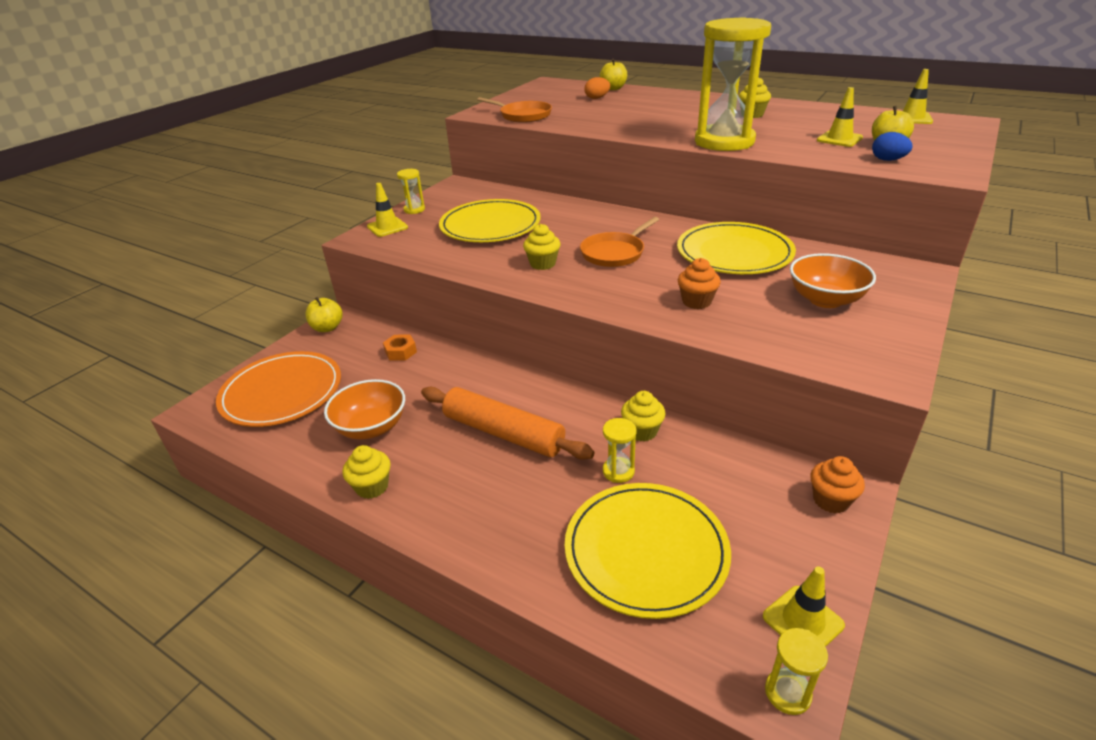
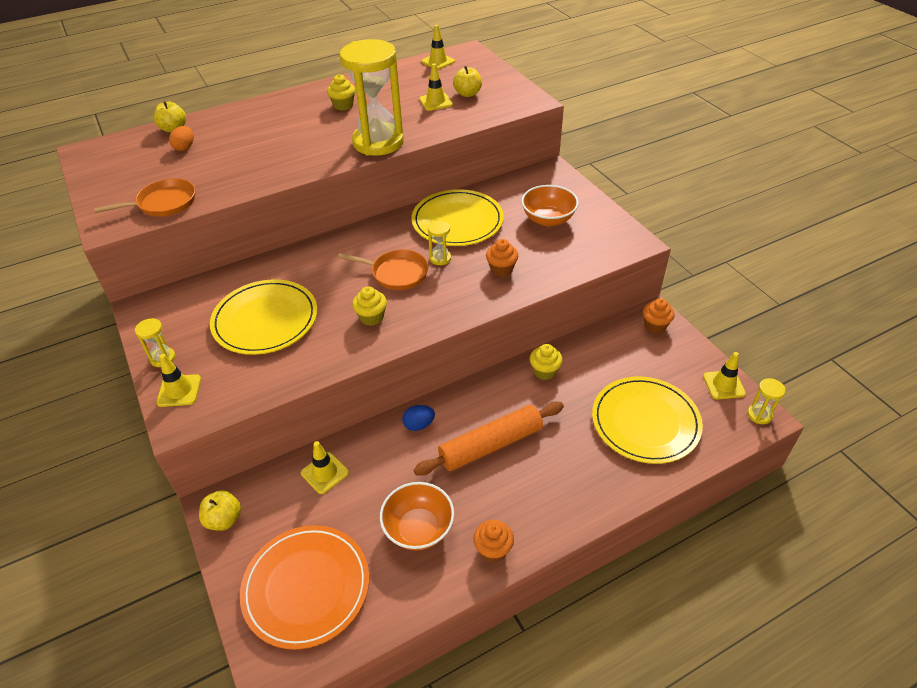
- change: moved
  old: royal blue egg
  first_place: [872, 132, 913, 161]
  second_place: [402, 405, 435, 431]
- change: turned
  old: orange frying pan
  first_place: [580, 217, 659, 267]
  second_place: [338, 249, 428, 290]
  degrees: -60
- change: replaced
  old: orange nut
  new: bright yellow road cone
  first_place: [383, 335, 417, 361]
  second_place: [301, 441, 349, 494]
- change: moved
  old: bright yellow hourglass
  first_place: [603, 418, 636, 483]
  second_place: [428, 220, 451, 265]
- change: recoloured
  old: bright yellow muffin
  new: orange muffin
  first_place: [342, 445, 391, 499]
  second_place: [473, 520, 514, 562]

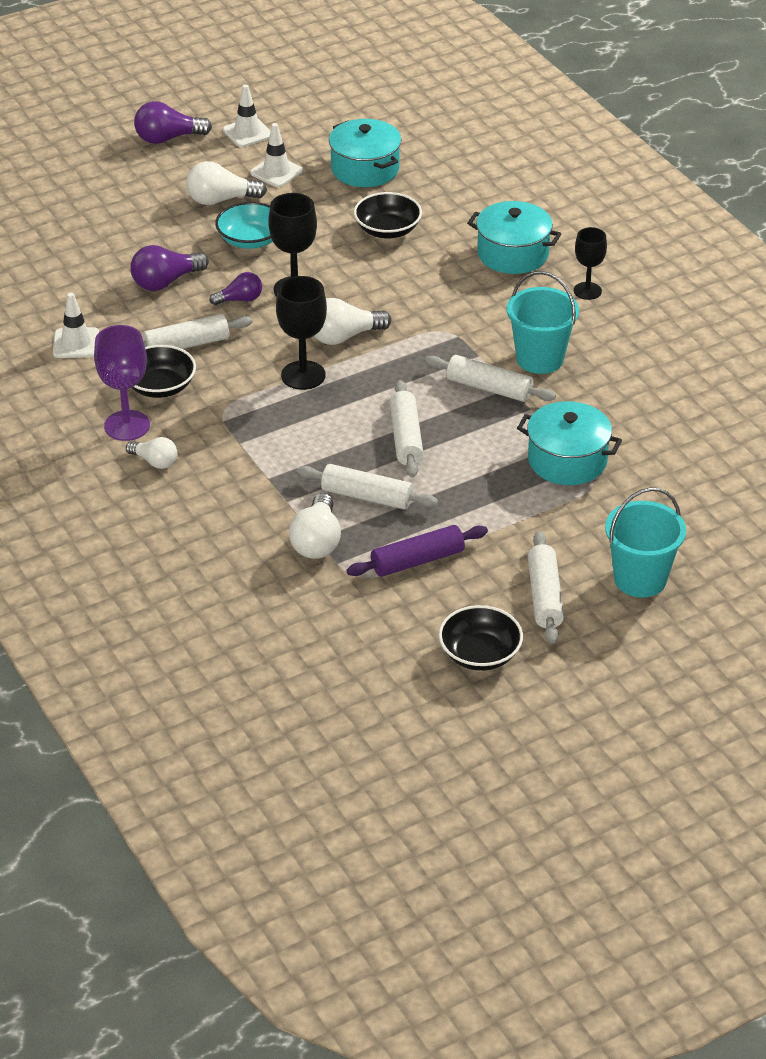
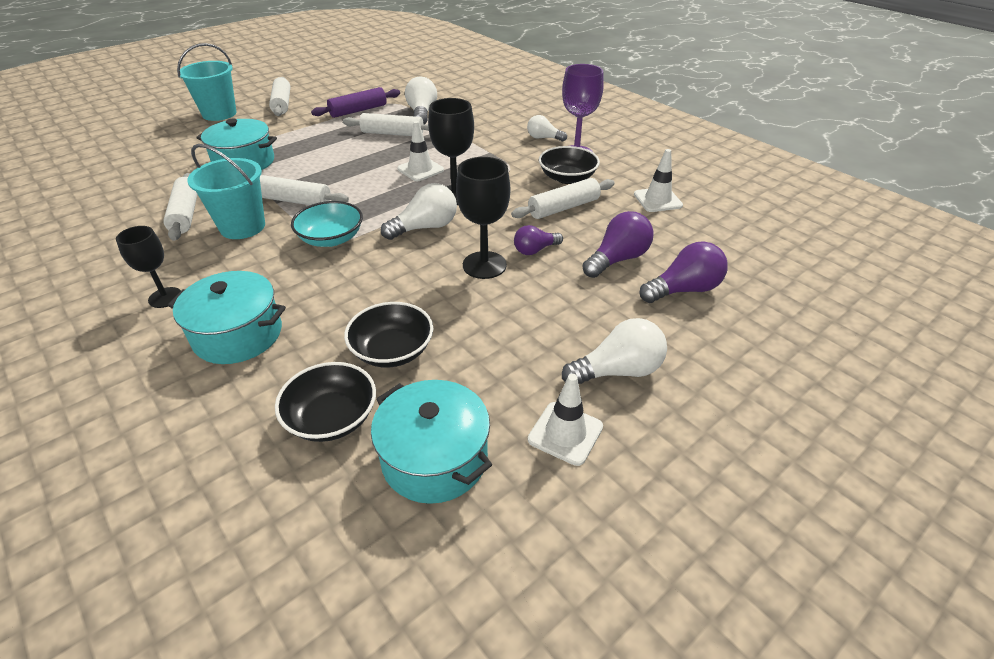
- change: moved
  old: snow-white road cone
  first_place: [223, 84, 271, 147]
  second_place: [397, 121, 444, 181]
- change: moved
  old: violet light bulb
  first_place: [134, 101, 212, 144]
  second_place: [639, 242, 728, 303]
- change: moved
  old: aqua deep dish
  first_place: [215, 202, 273, 249]
  second_place: [291, 201, 363, 247]
- change: moved
  old: snow-white pastry roller
  first_place: [389, 380, 423, 477]
  second_place: [163, 173, 198, 241]
- change: moved
  old: jet-black deep dish
  first_place: [439, 605, 523, 671]
  second_place: [275, 362, 376, 442]

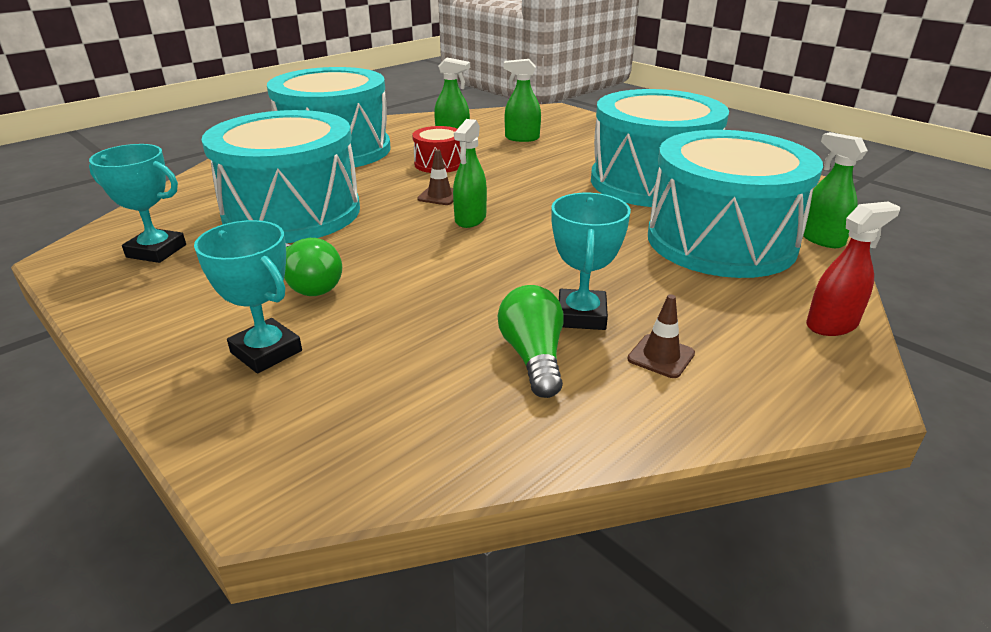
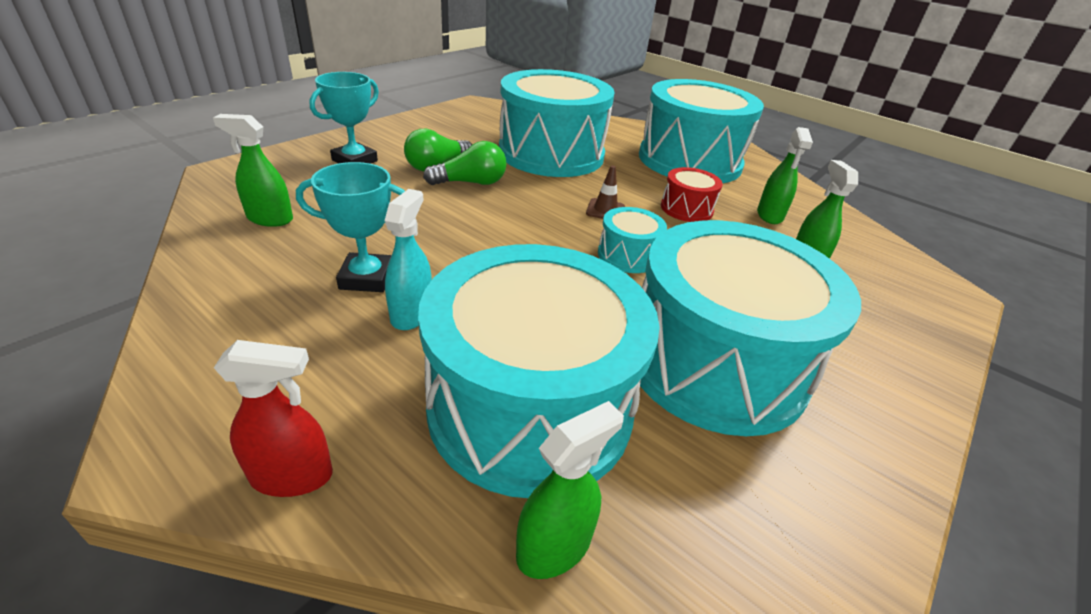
- change: moved
  old: leaf-green spray bottle
  first_place: [453, 119, 487, 228]
  second_place: [213, 114, 293, 227]
- change: removed
  old: aqua award cup
  first_place: [89, 144, 186, 263]
- change: turned
  old: scarlet spray bottle
  first_place: [806, 202, 900, 336]
  second_place: [214, 340, 333, 497]
  degrees: -60
- change: moved
  old: leaf-green light bulb
  first_place: [497, 285, 564, 398]
  second_place: [423, 141, 507, 185]
- change: removed
  old: brown road cone
  first_place: [627, 294, 695, 378]
- change: added
  new: aqua spray bottle
  second_place: [385, 189, 432, 330]
- change: added
  new: aqua toy drum
  second_place: [598, 207, 667, 273]

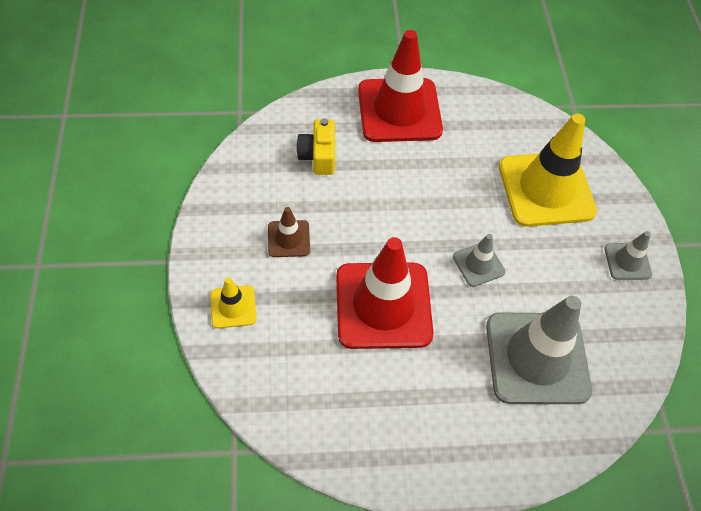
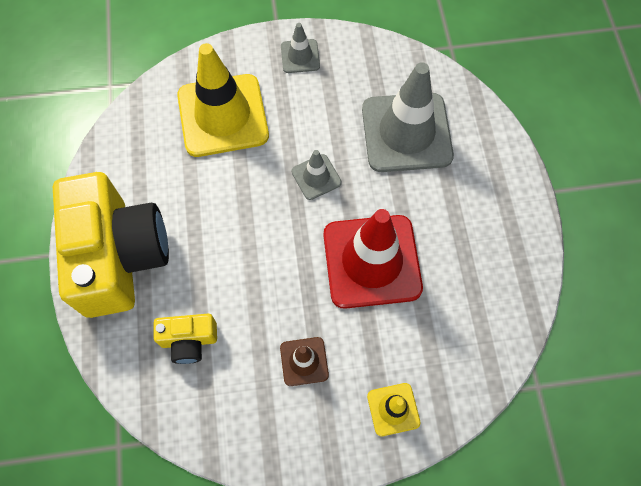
- change: replaced
  old: scarlet road cone
  new: bright yellow compact camera
  first_place: [358, 30, 443, 142]
  second_place: [53, 172, 169, 318]

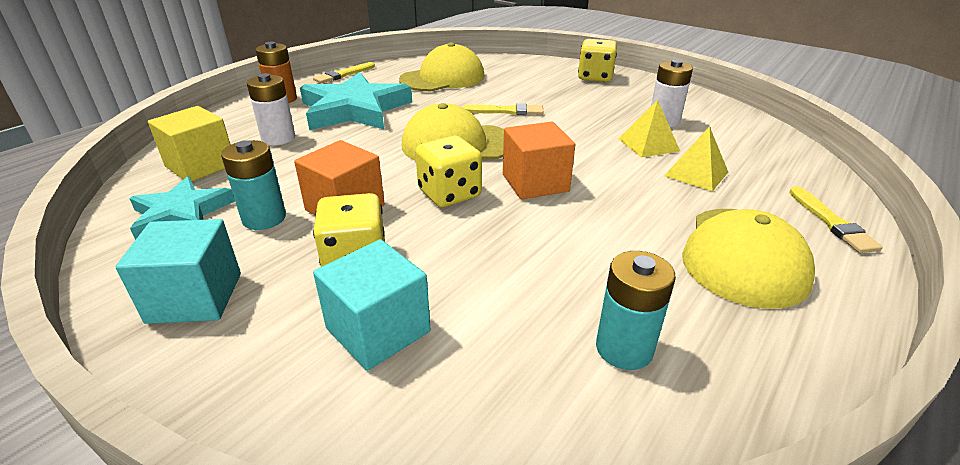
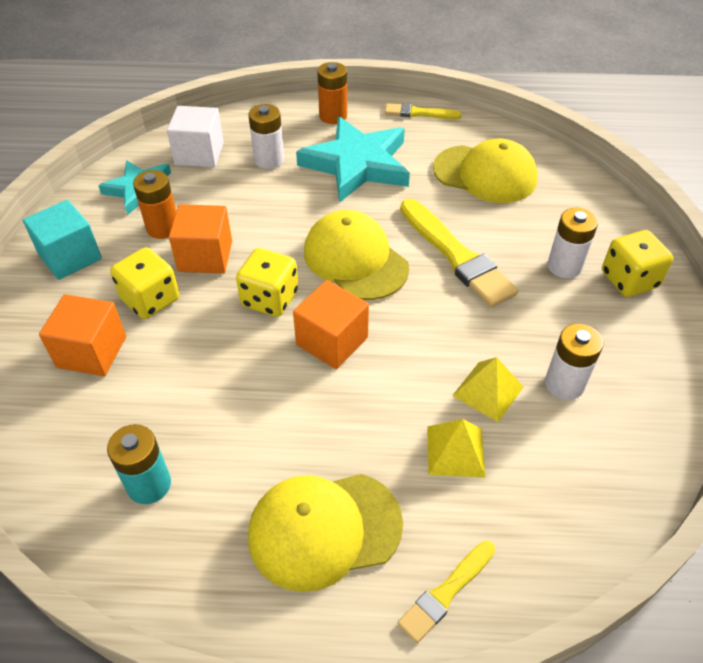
- change: resized
  old: bright yellow brush
  first_place: [463, 103, 543, 115]
  second_place: [400, 199, 518, 307]
  factor: 1.8
- change: recoloured
  old: bright yellow cube
  new: snow-white cube
  first_place: [148, 106, 231, 181]
  second_place: [167, 106, 224, 167]
- change: recoloured
  old: aqua battery
  new: orange battery
  first_place: [221, 140, 286, 230]
  second_place: [133, 170, 176, 239]
- change: recoloured
  old: aqua cube
  new: orange cube
  first_place: [313, 239, 431, 371]
  second_place: [39, 294, 126, 376]
- change: added
  new: snow-white battery
  second_place: [547, 208, 598, 278]

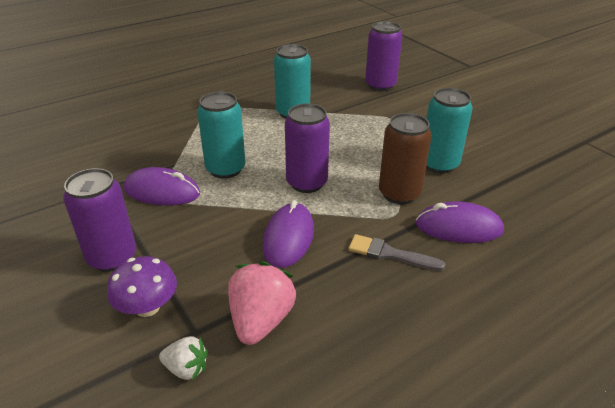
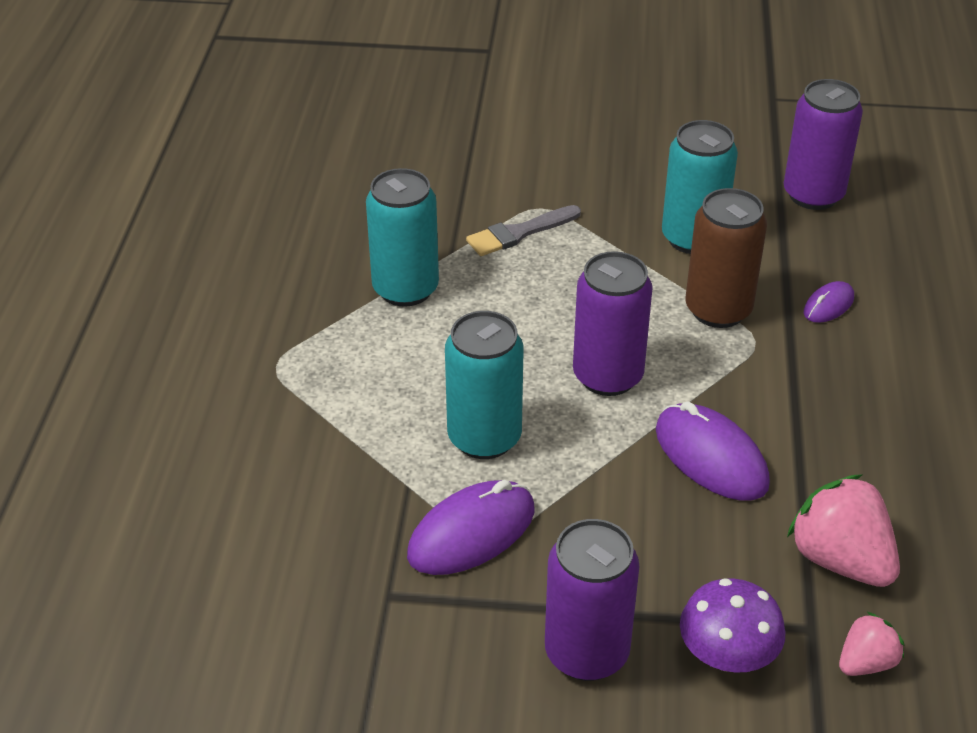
- change: moved
  old: violet can
  first_place: [365, 21, 402, 91]
  second_place: [784, 79, 863, 210]
- change: resized
  old: violet mouse
  first_place: [415, 202, 504, 243]
  second_place: [804, 281, 854, 323]
  factor: 0.53
- change: moved
  old: grey brush
  first_place: [348, 234, 445, 271]
  second_place: [466, 205, 581, 256]
- change: recoloured
  old: snow-white strawberry
  new: rosy strawberry
  first_place: [159, 336, 208, 380]
  second_place: [839, 612, 904, 676]

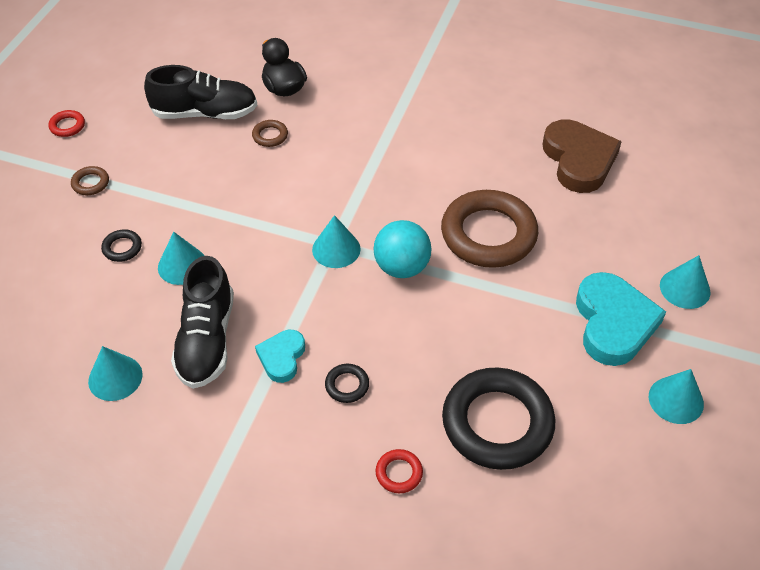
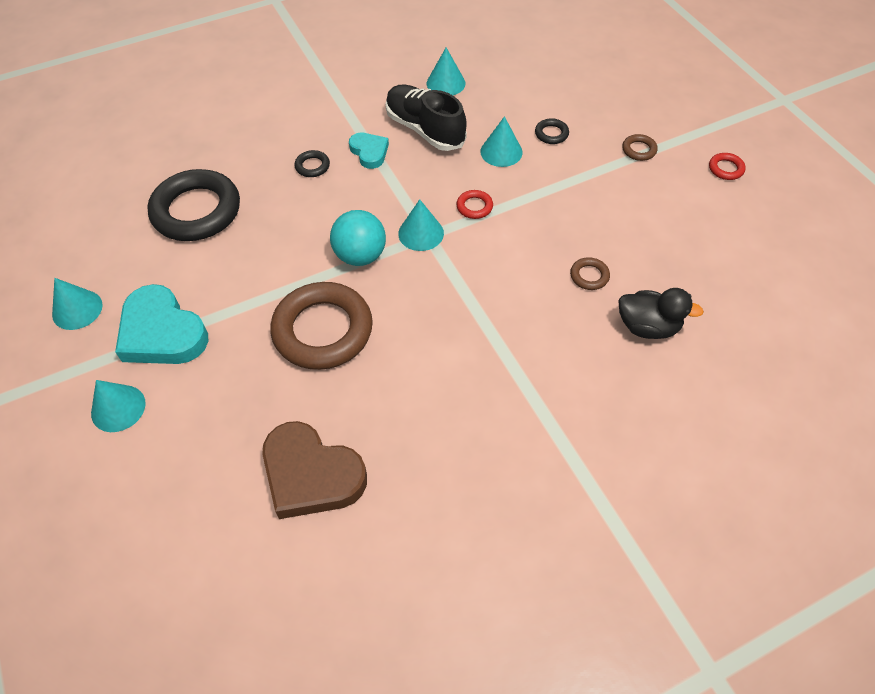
- change: removed
  old: jet-black shoe
  first_place: [144, 65, 257, 119]
- change: moved
  old: scarlet torus
  first_place: [376, 449, 423, 493]
  second_place: [456, 190, 493, 219]

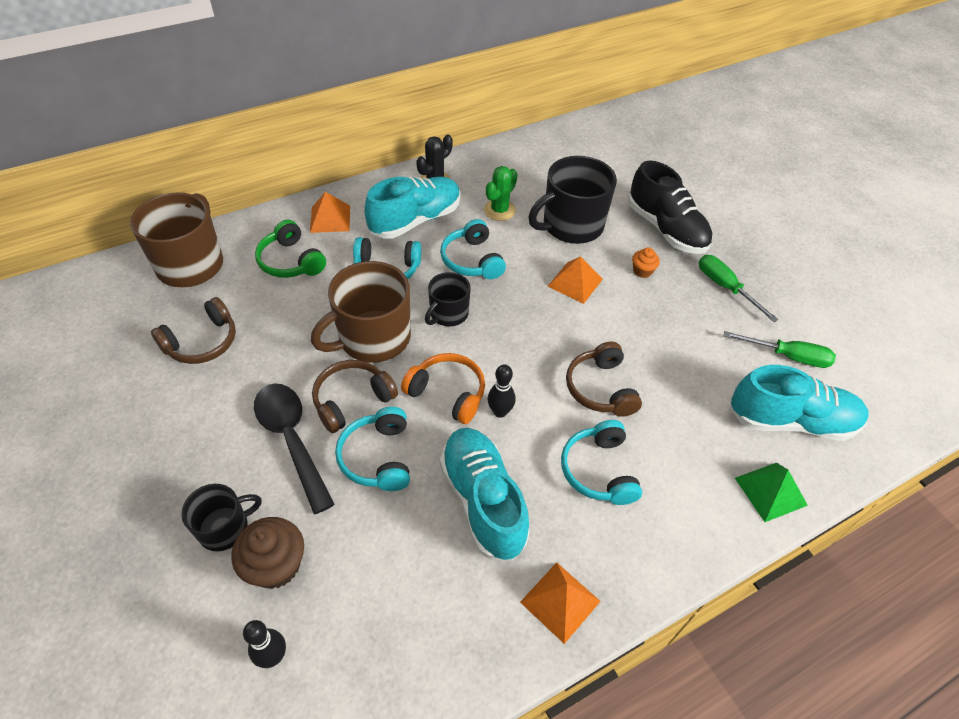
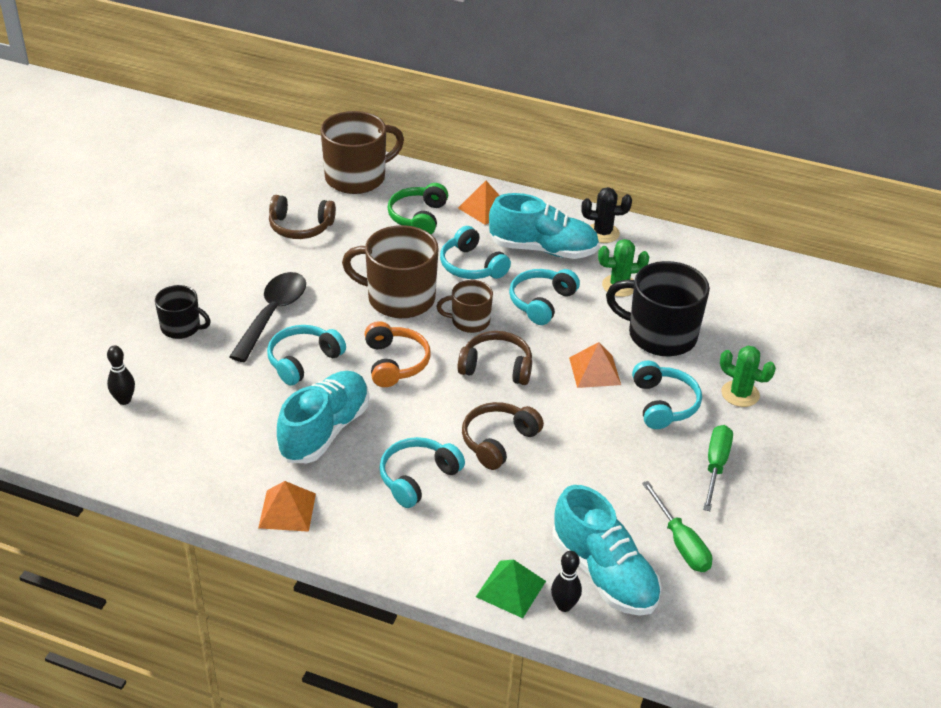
- change: replaced
  old: jet-black shoe
  new: leaf-green saguaro cactus
  first_place: [628, 161, 713, 254]
  second_place: [720, 346, 776, 407]
- change: replaced
  old: orange muffin
  new: aqua headphones
  first_place: [632, 247, 660, 278]
  second_place: [632, 360, 702, 429]
- change: recoloured
  old: jet-black coffee mug
  new: brown coffee mug
  first_place: [425, 272, 471, 326]
  second_place: [436, 280, 493, 333]
- change: moved
  old: brown headphones
  first_place: [312, 360, 398, 433]
  second_place: [457, 331, 532, 385]
- change: moved
  old: jet-black bowling pin
  first_place: [488, 364, 515, 418]
  second_place: [551, 551, 582, 612]
- change: removed
  old: brown muffin
  first_place: [232, 517, 304, 589]

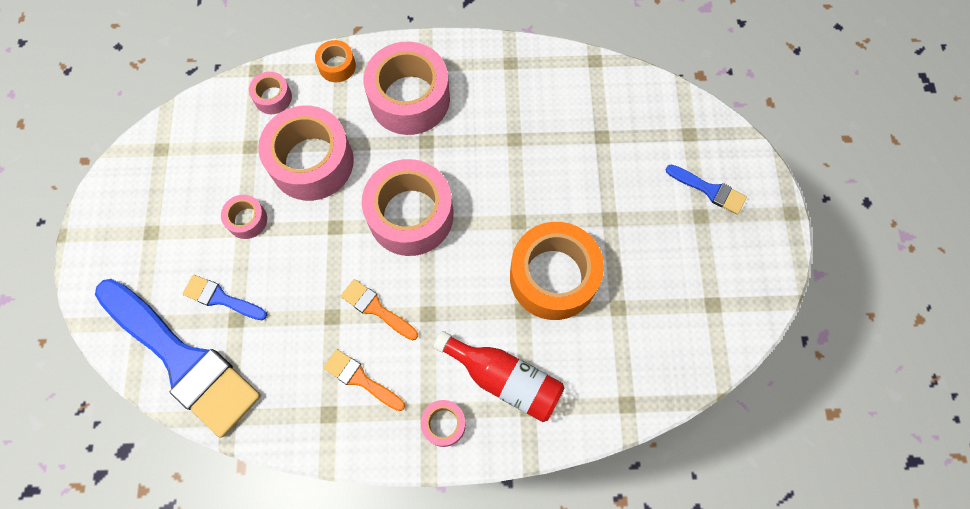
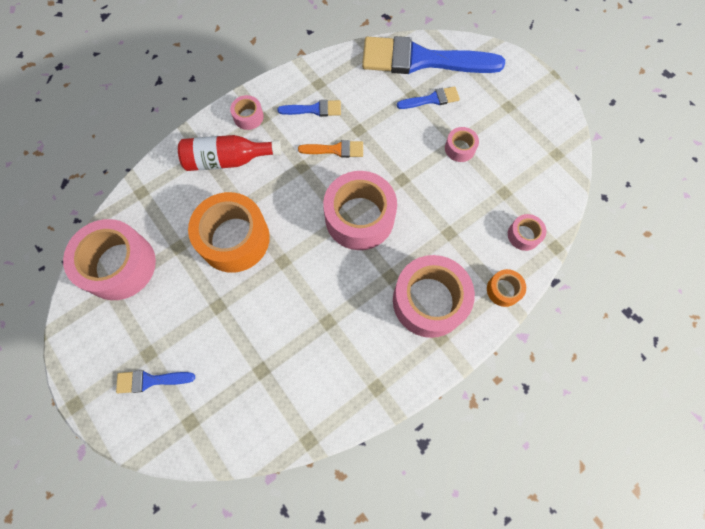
- change: moved
  old: rosy roll of tape
  first_place: [258, 106, 354, 201]
  second_place: [63, 219, 156, 300]
- change: recoloured
  old: orange brush
  new: royal blue brush
  first_place: [323, 349, 405, 411]
  second_place: [277, 100, 341, 117]

